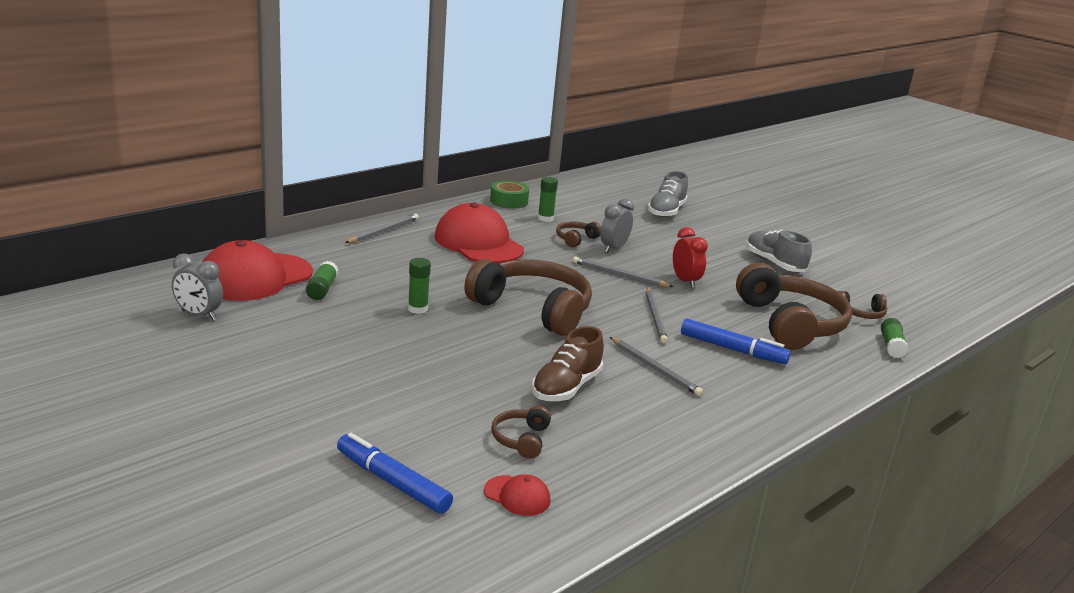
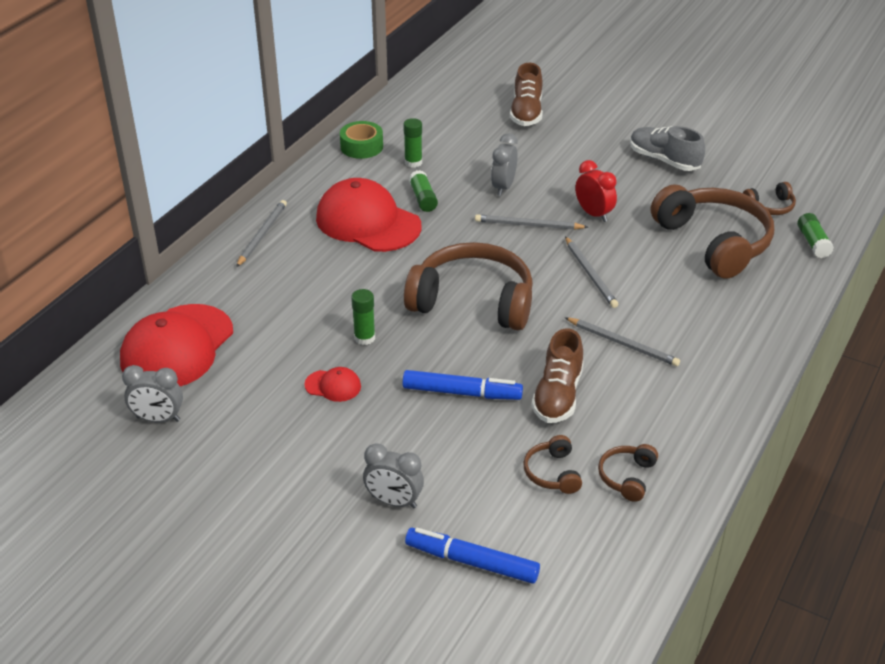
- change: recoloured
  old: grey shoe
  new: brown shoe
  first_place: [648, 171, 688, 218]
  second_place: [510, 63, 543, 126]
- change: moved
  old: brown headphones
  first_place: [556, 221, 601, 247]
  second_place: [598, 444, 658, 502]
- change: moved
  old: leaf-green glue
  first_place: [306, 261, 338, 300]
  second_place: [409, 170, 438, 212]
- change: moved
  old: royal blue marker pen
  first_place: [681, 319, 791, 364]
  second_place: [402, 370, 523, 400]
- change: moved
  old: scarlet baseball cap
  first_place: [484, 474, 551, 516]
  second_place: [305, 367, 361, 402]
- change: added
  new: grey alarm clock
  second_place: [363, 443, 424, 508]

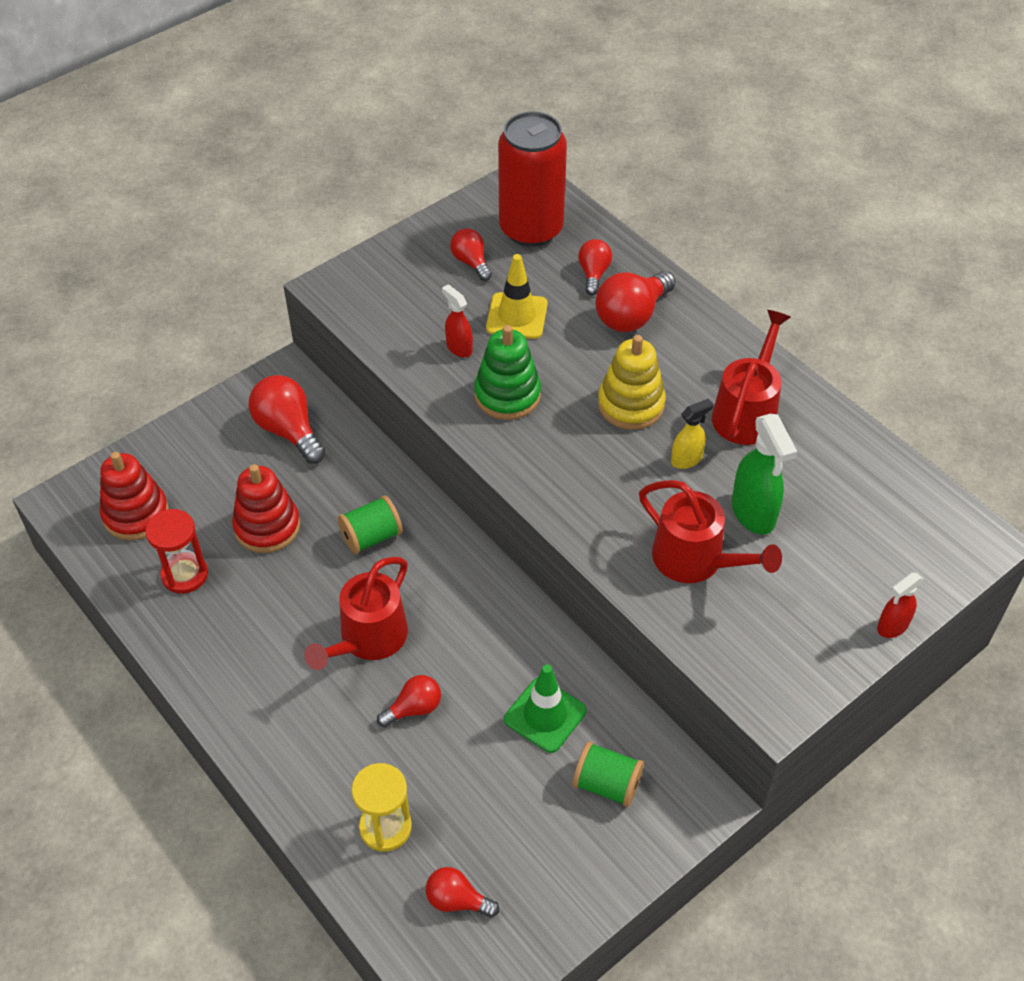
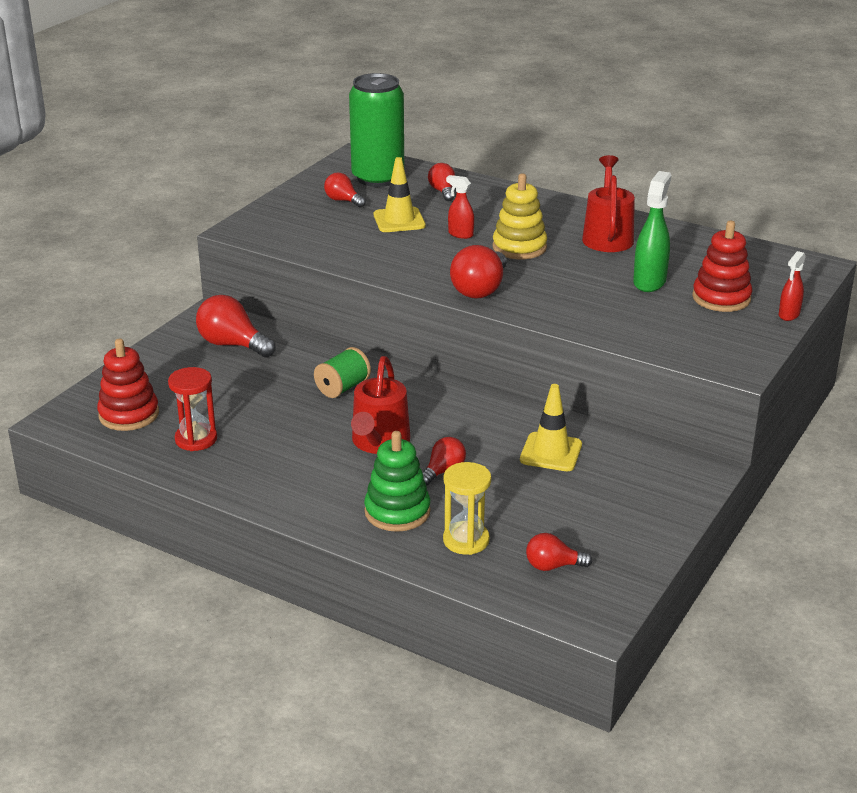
- change: recoloured
  old: scarlet can
  new: leaf-green can
  first_place: [498, 111, 567, 247]
  second_place: [349, 73, 404, 187]
- change: moved
  old: scarlet light bulb
  first_place: [596, 271, 676, 332]
  second_place: [450, 245, 507, 299]
- change: moved
  old: scarlet spray bottle
  first_place: [442, 285, 473, 357]
  second_place: [446, 175, 474, 239]
- change: moved
  old: leaf-green ring stacker
  first_place: [474, 325, 541, 420]
  second_place: [364, 431, 431, 532]
- change: removed
  old: bright yellow spray bottle
  first_place: [671, 399, 713, 469]
- change: turned
  old: leaf-green spray bottle
  first_place: [732, 414, 797, 535]
  second_place: [633, 171, 672, 292]
  degrees: -120
- change: moved
  old: scarlet ring stacker
  first_place: [232, 464, 300, 553]
  second_place: [692, 221, 752, 312]
- change: removed
  old: scarlet watering pot
  first_place: [639, 480, 782, 583]
- change: recoloured
  old: leaf-green road cone
  new: bright yellow road cone
  first_place: [504, 664, 586, 753]
  second_place: [520, 384, 582, 471]
- change: removed
  old: leaf-green reel of thread
  first_place: [573, 742, 644, 807]

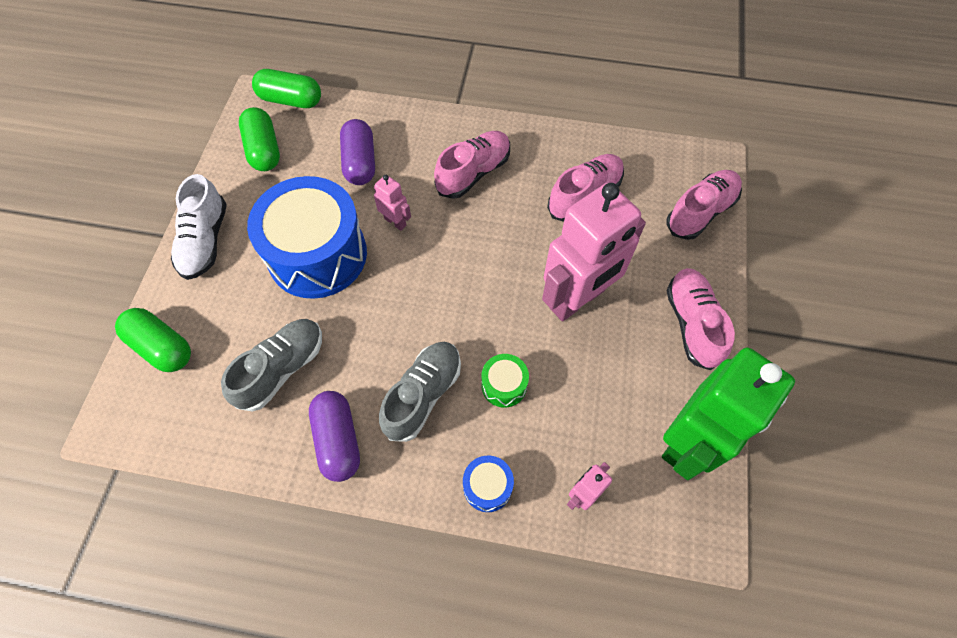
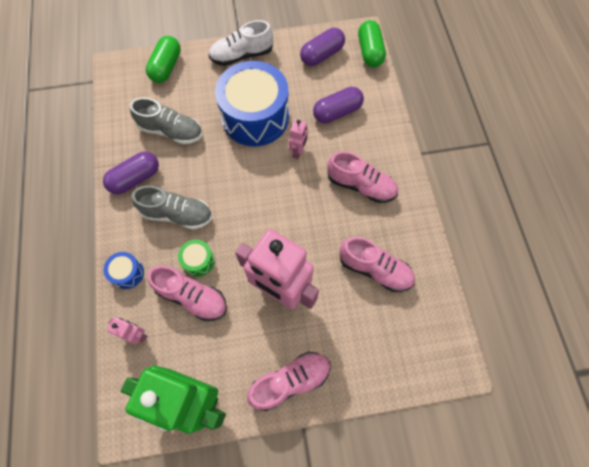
- change: recoloured
  old: leaf-green pill shape
  new: violet pill shape
  first_place: [239, 107, 280, 171]
  second_place: [300, 28, 345, 66]
- change: moved
  old: rosy shoe
  first_place: [666, 170, 742, 240]
  second_place: [148, 265, 227, 321]

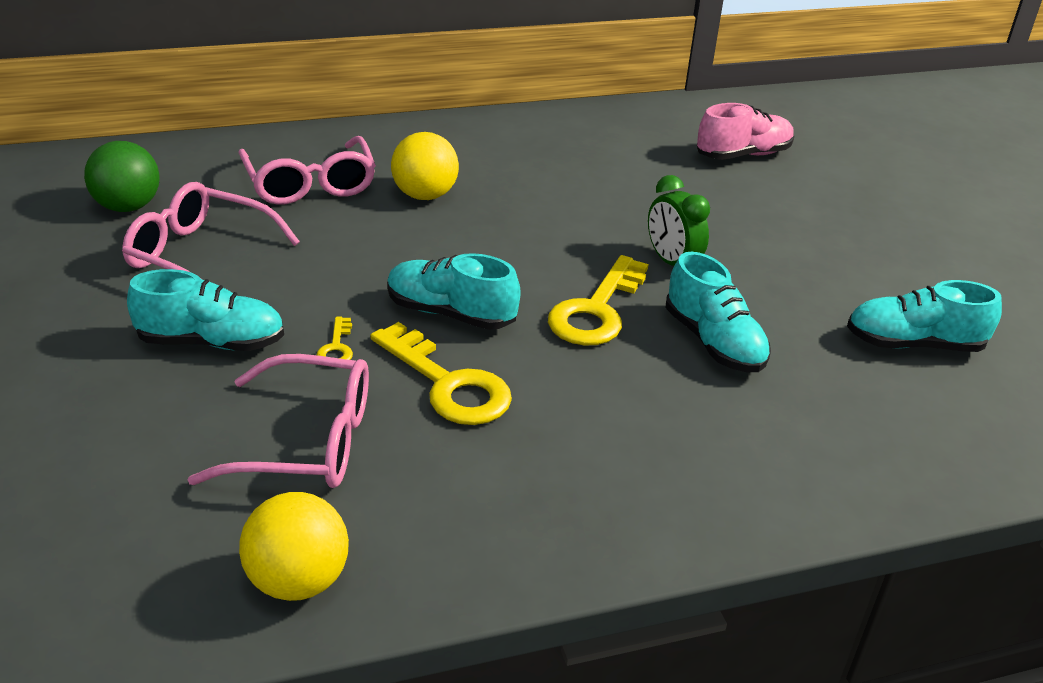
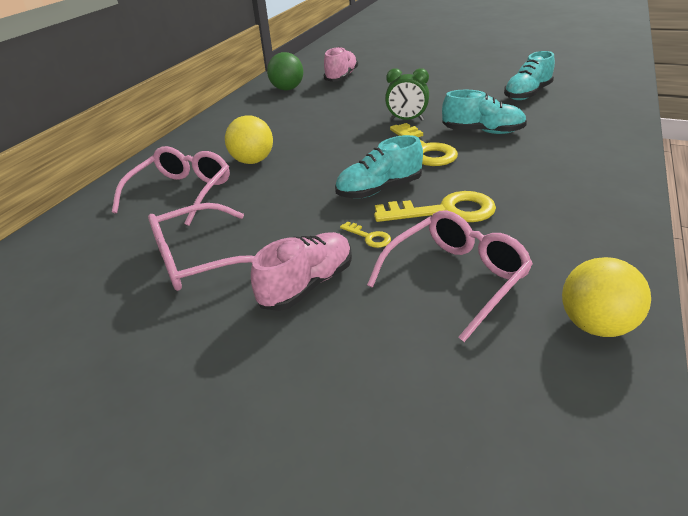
- change: turned
  old: rosy spectacles
  first_place: [238, 136, 376, 204]
  second_place: [112, 146, 230, 226]
  degrees: -90
- change: moved
  old: leaf-green play ball
  first_place: [84, 141, 160, 212]
  second_place: [267, 52, 303, 90]
- change: recoloured
  old: aqua shoe
  new: rosy shoe
  first_place: [127, 269, 284, 351]
  second_place: [251, 232, 352, 311]

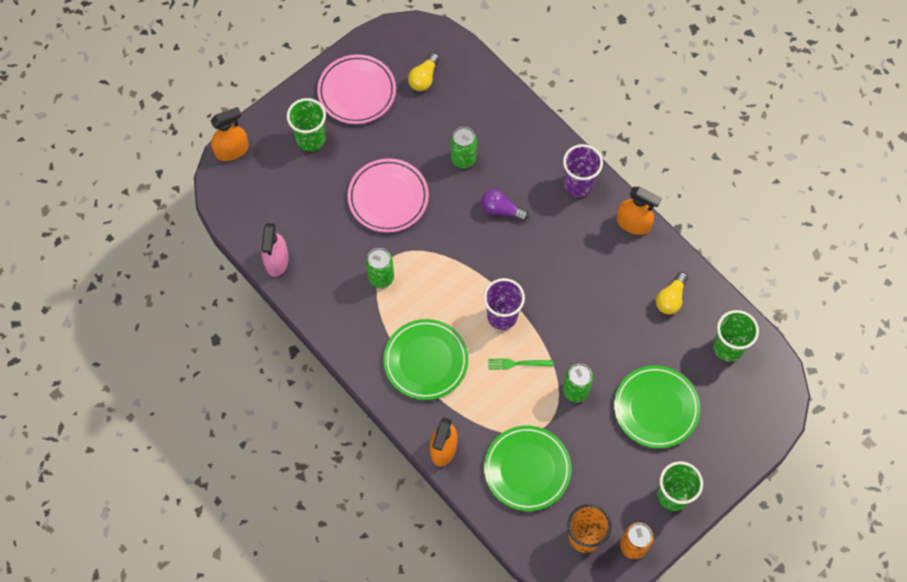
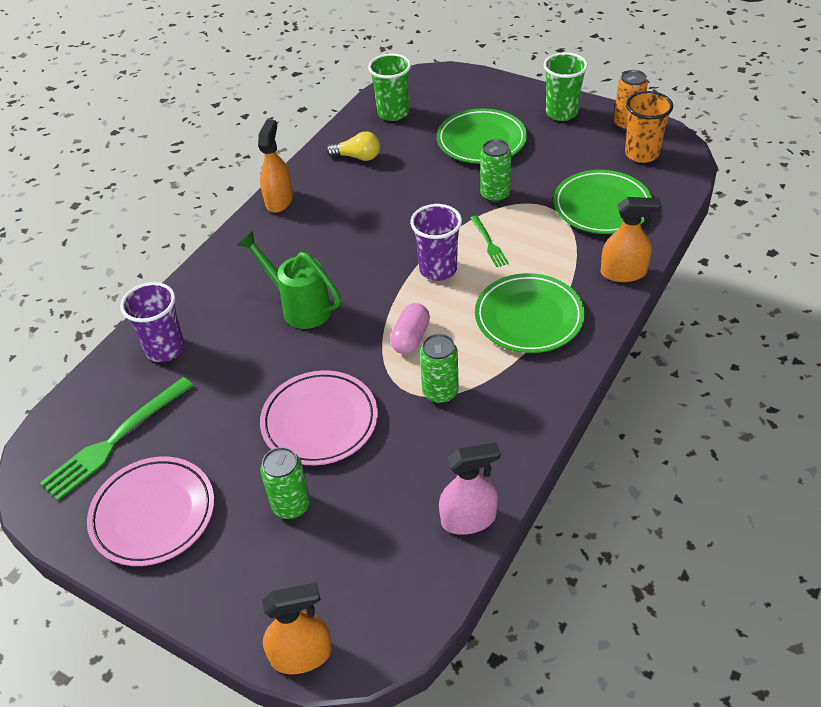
- change: replaced
  old: bright yellow light bulb
  new: leaf-green fork
  first_place: [408, 53, 439, 91]
  second_place: [40, 377, 194, 501]
- change: removed
  old: leaf-green cup
  first_place: [287, 98, 326, 151]
- change: turned
  old: orange spray bottle
  first_place: [210, 107, 249, 161]
  second_place: [262, 582, 332, 674]
  degrees: 120
- change: moved
  old: leaf-green can
  first_place: [451, 127, 477, 168]
  second_place: [261, 447, 310, 519]
- change: moved
  old: violet cup
  first_place: [563, 144, 603, 197]
  second_place: [120, 282, 185, 362]
- change: replaced
  old: violet light bulb
  new: leaf-green watering pot
  first_place: [481, 189, 529, 221]
  second_place: [238, 231, 341, 329]
- change: added
  new: rosy pill shape
  second_place: [390, 303, 430, 354]

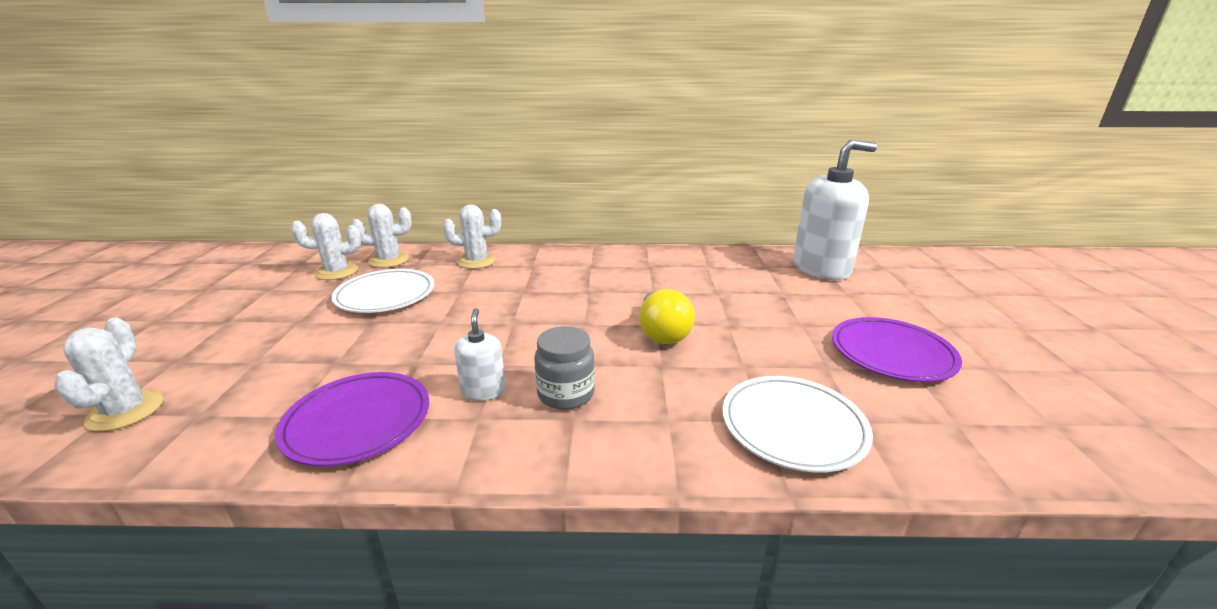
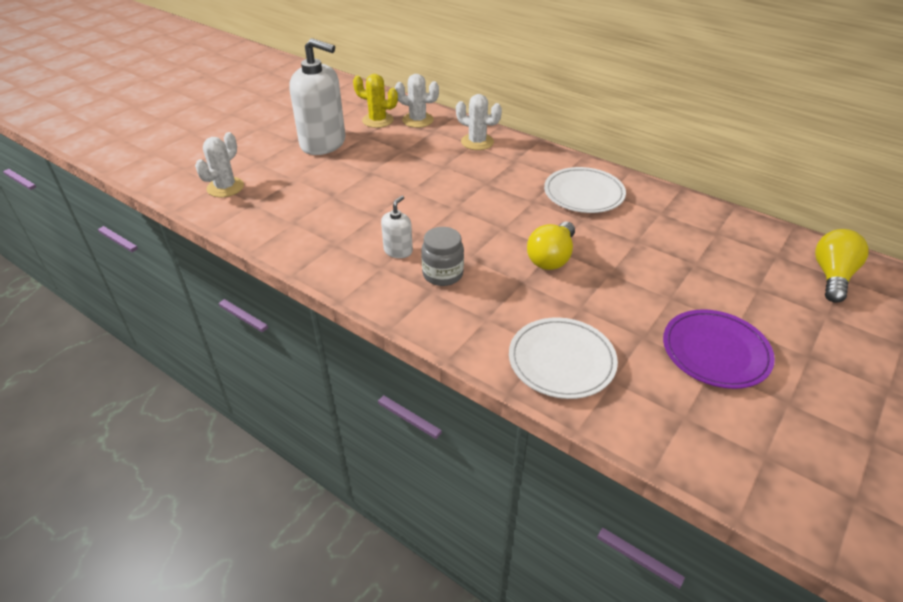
- change: moved
  old: snow-white soap dispenser
  first_place: [793, 140, 877, 280]
  second_place: [289, 38, 345, 155]
- change: recoloured
  old: snow-white saguaro cactus
  new: bright yellow saguaro cactus
  first_place: [291, 213, 361, 280]
  second_place: [353, 74, 398, 128]
- change: moved
  old: snow-white flat dish
  first_place: [331, 269, 434, 313]
  second_place: [544, 167, 626, 213]
- change: removed
  old: violet flat dish
  first_place: [275, 372, 429, 466]
- change: added
  new: bright yellow light bulb
  second_place: [815, 229, 869, 303]

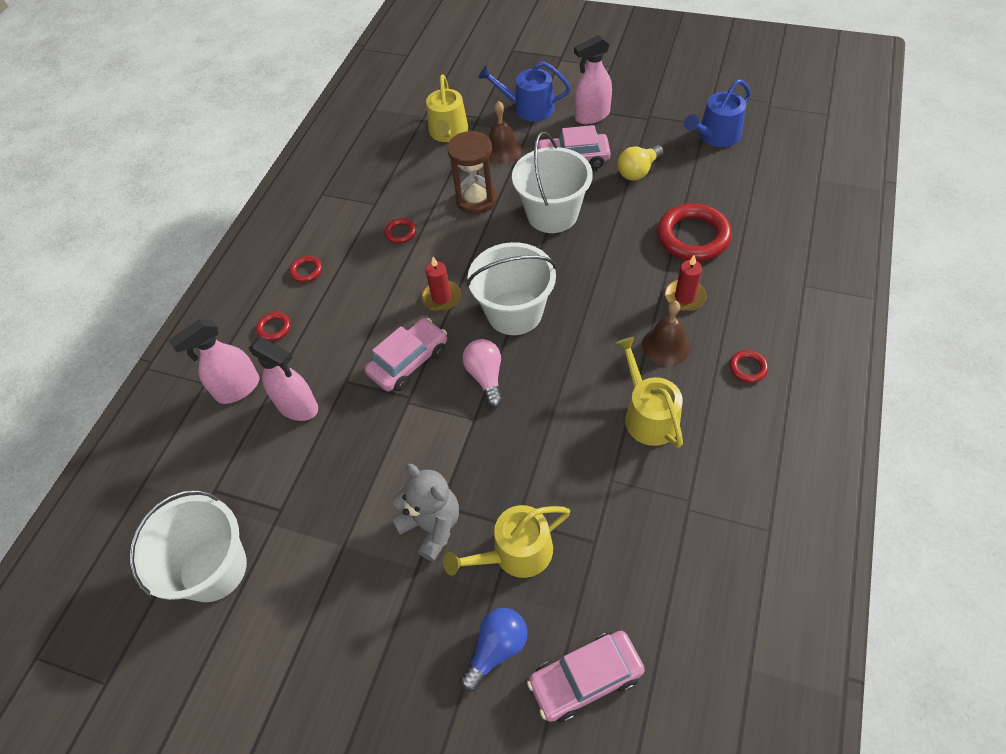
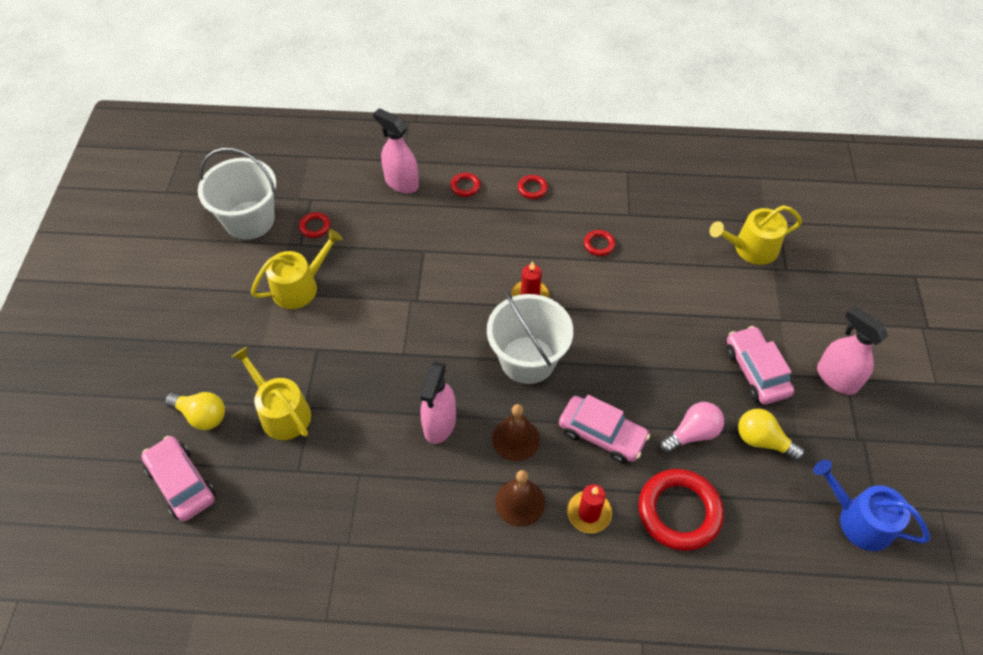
- change: removed
  old: royal blue watering pot
  first_place: [479, 61, 571, 122]
- change: moved
  old: brown hand bell
  first_place: [489, 101, 522, 164]
  second_place: [492, 404, 540, 461]
- change: removed
  old: brown hourglass
  first_place: [447, 130, 497, 214]
- change: removed
  old: snow-white bucket
  first_place: [512, 132, 593, 233]
- change: moved
  old: rosy toy car
  first_place: [365, 318, 447, 392]
  second_place: [559, 395, 650, 464]
- change: moved
  old: rosy spray bottle
  first_place: [249, 337, 318, 421]
  second_place: [420, 362, 456, 444]
- change: moved
  old: bright yellow watering pot
  first_place: [616, 337, 683, 448]
  second_place: [251, 229, 343, 309]
- change: moved
  old: rosy light bulb
  first_place: [462, 339, 503, 408]
  second_place: [660, 402, 724, 454]
- change: moved
  old: scarlet torus
  first_place: [729, 350, 768, 383]
  second_place: [299, 212, 330, 238]
- change: removed
  old: grey teddy
  first_place: [391, 464, 459, 562]
- change: recoloured
  old: royal blue light bulb
  new: bright yellow light bulb
  first_place: [460, 608, 527, 692]
  second_place: [165, 392, 225, 430]

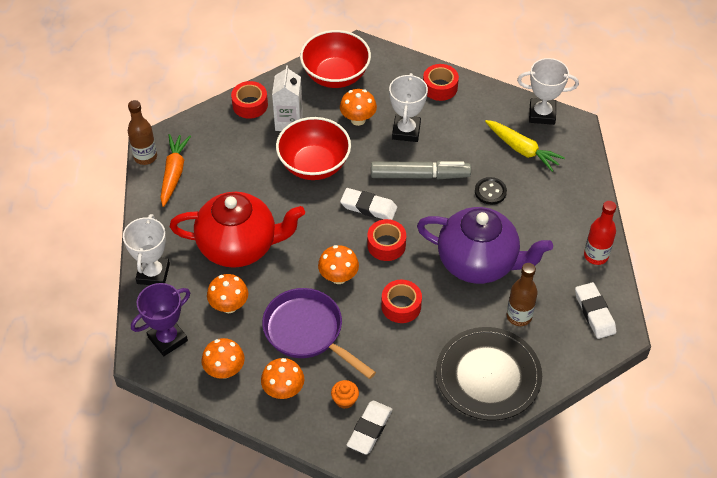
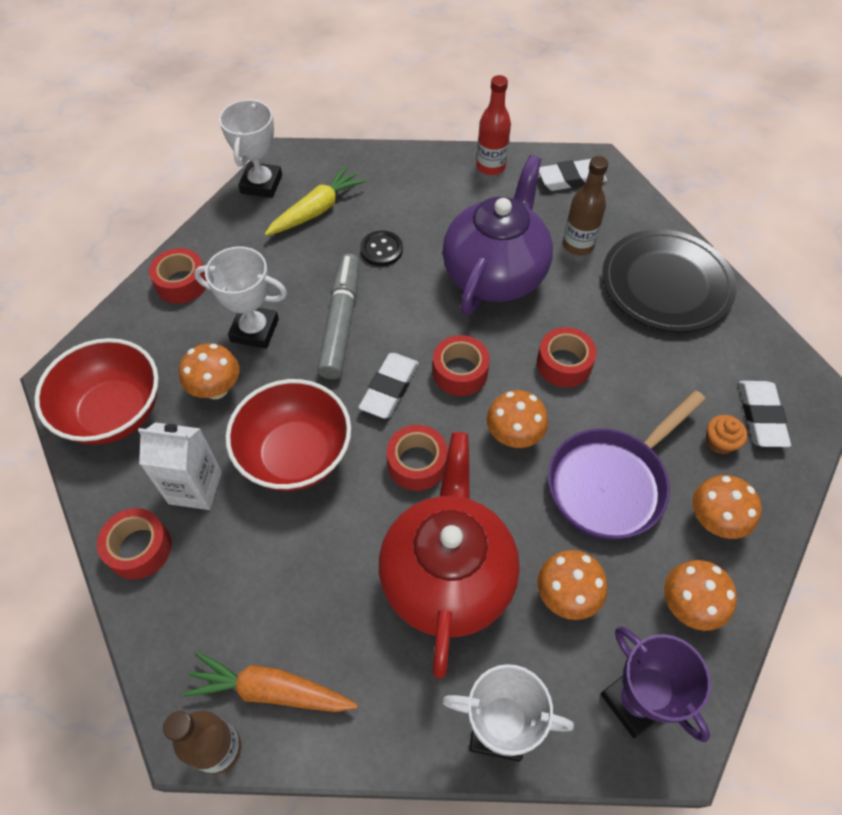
- change: turned
  old: snow-white gum eraser
  first_place: [347, 401, 392, 455]
  second_place: [739, 381, 791, 447]
  degrees: 60
- change: added
  new: scarlet roll of tape
  second_place: [387, 425, 448, 491]

